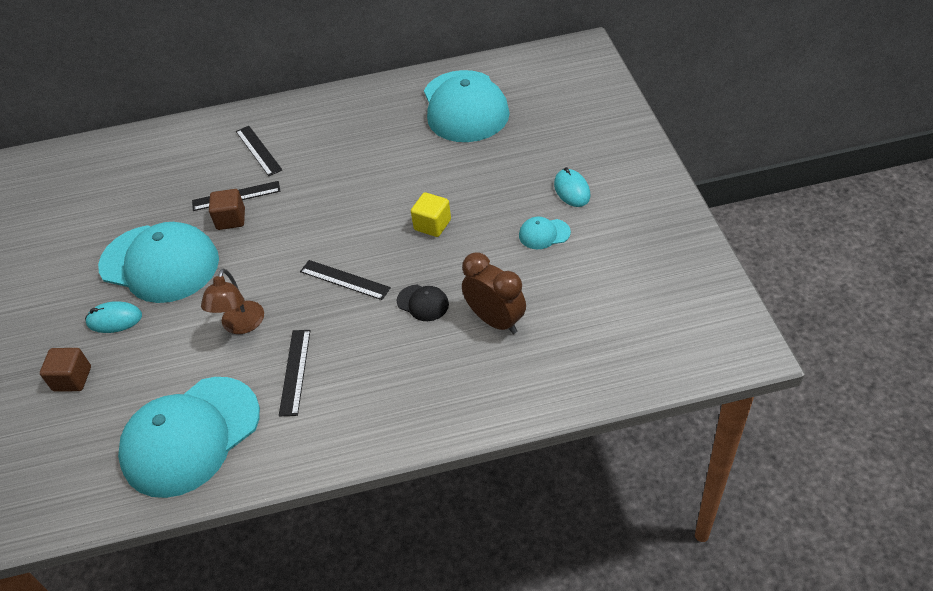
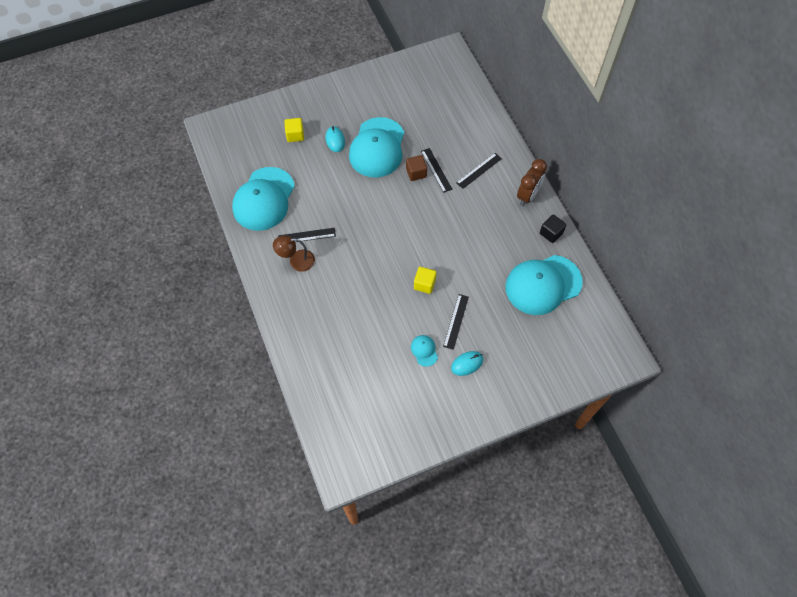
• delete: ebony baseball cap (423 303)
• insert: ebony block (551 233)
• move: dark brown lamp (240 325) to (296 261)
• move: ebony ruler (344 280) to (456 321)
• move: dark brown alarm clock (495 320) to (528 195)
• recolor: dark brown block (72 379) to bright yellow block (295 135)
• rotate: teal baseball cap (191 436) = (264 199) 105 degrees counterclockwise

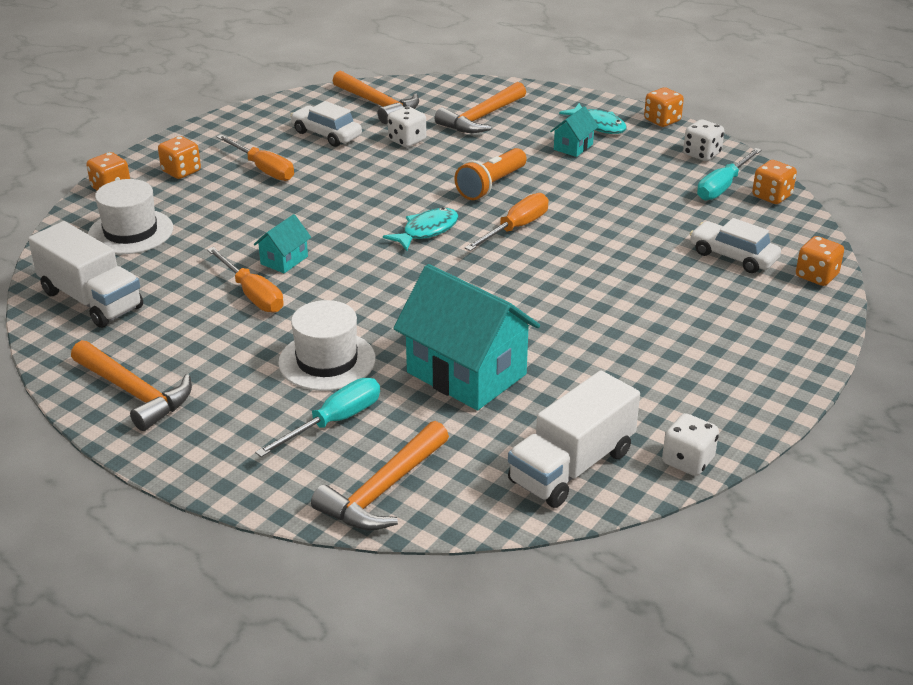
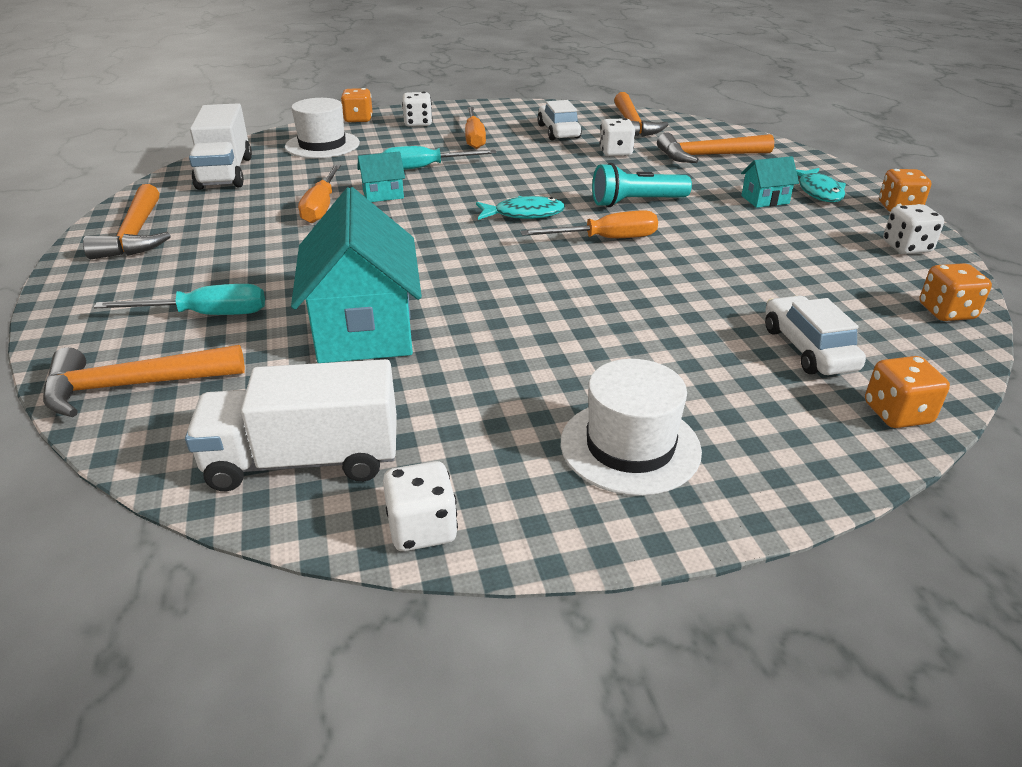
• move: pure white tall hat (327 361) to (630 446)
• move: teal hand screwdriver (722 186) to (425 168)
• recolor: orange-coloured game die (181 171) to pure white game die (418 123)
• recolor: orange-coloured flashlight (491 185) to teal flashlight (636 202)

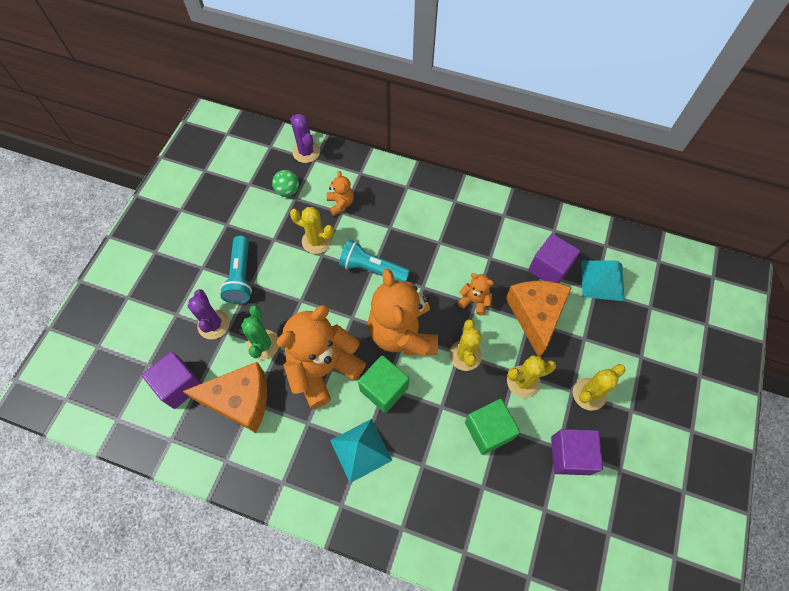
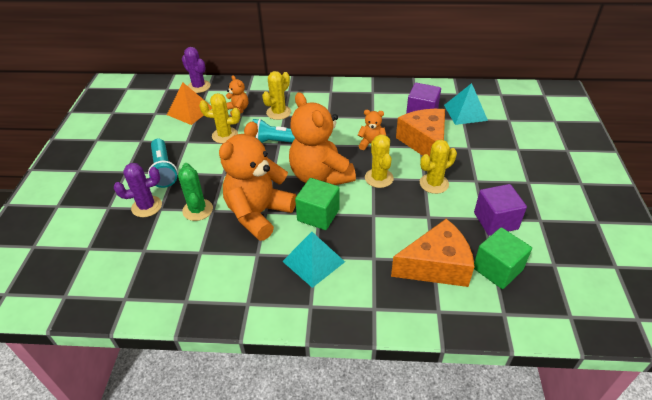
• delete: purple block (179 385)
• move: orange-coloured cheese (240 400) to (436 266)
• move: green block (488 430) to (497 269)
• move: bright yellow cactus (589 394) to (278 112)
• replace: green play ball (287 191) to orange-coloured pyramid shape (190 111)
• rotate: purple cactus (213 324) = (146 206) 75 degrees counterclockwise

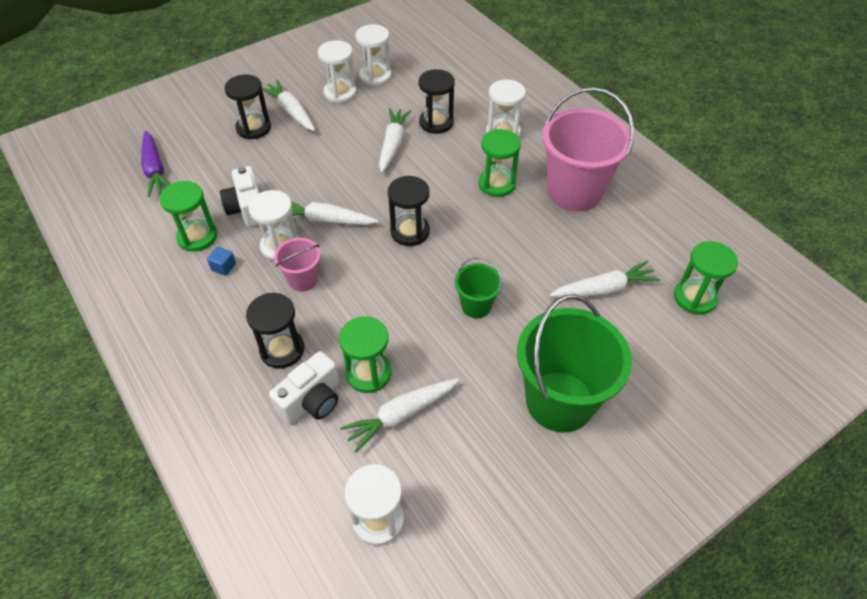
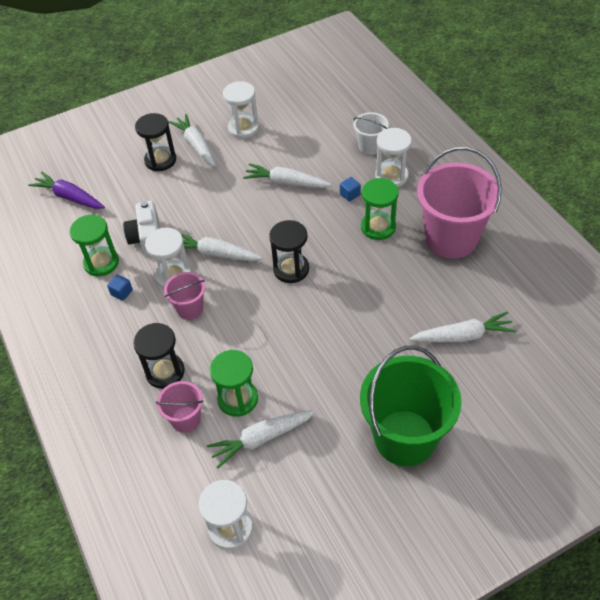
• delete: pure white hourglass (375 76)
• delete: ebony hourglass (436 123)
• delete: green sand bucket (476 306)
• delete: green hourglass (694 298)
• insert: cobalt block (350 194)
• insert: pure white sand bucket (370 146)
• replace: pure white camera (312 400) to pink sand bucket (186 419)
• rotate: purple carrot (155 170) = (69 197) 135 degrees clockwise
• rotate: pure white carrot (393 144) = (286 183) 90 degrees counterclockwise

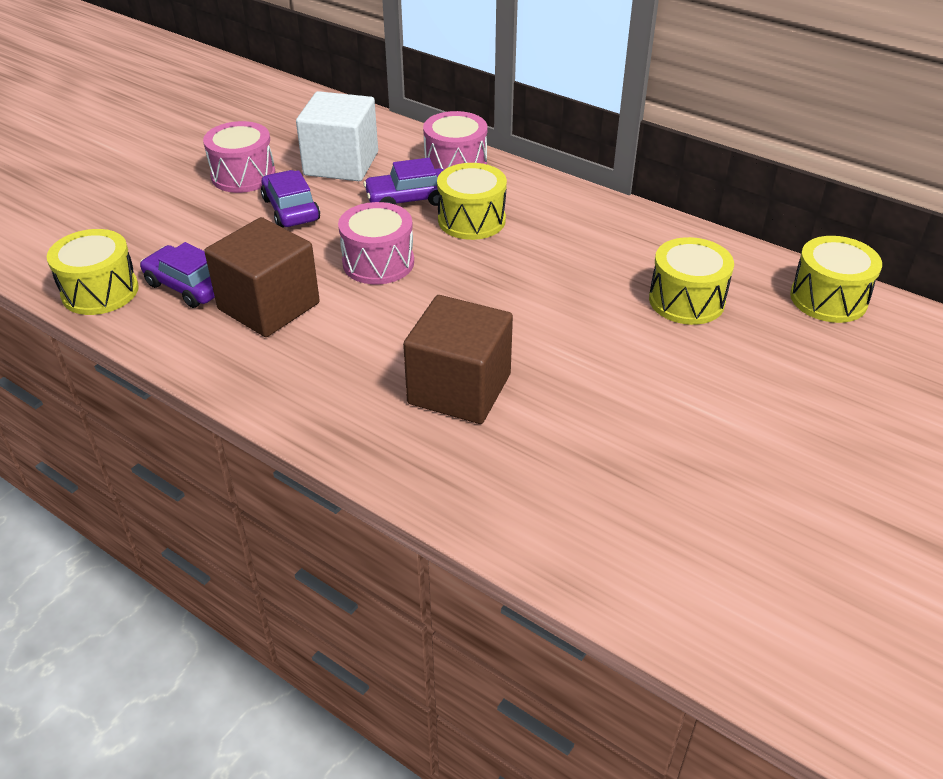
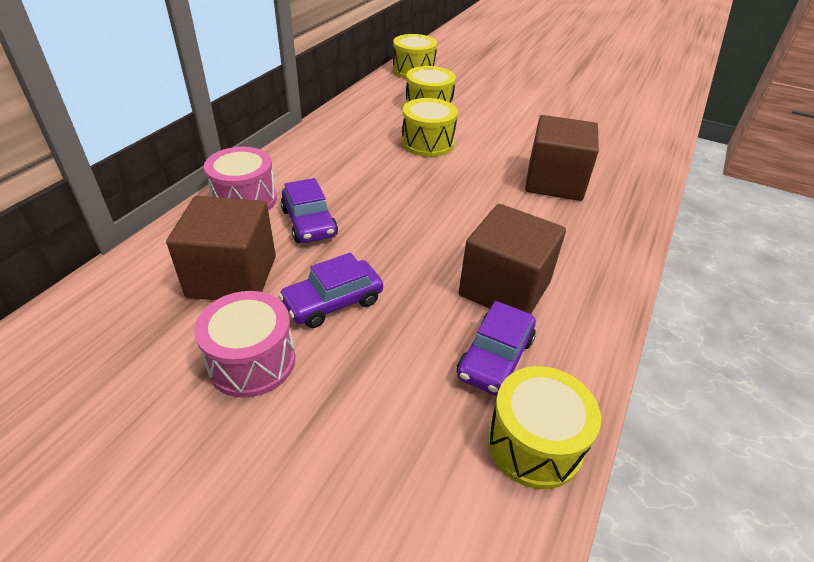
• delete: pink toy drum (378 262)
• move: bright yellow toy drum (471 220) to (427 143)
• recolor: pure white block (341 163) to dark brown block (232 276)

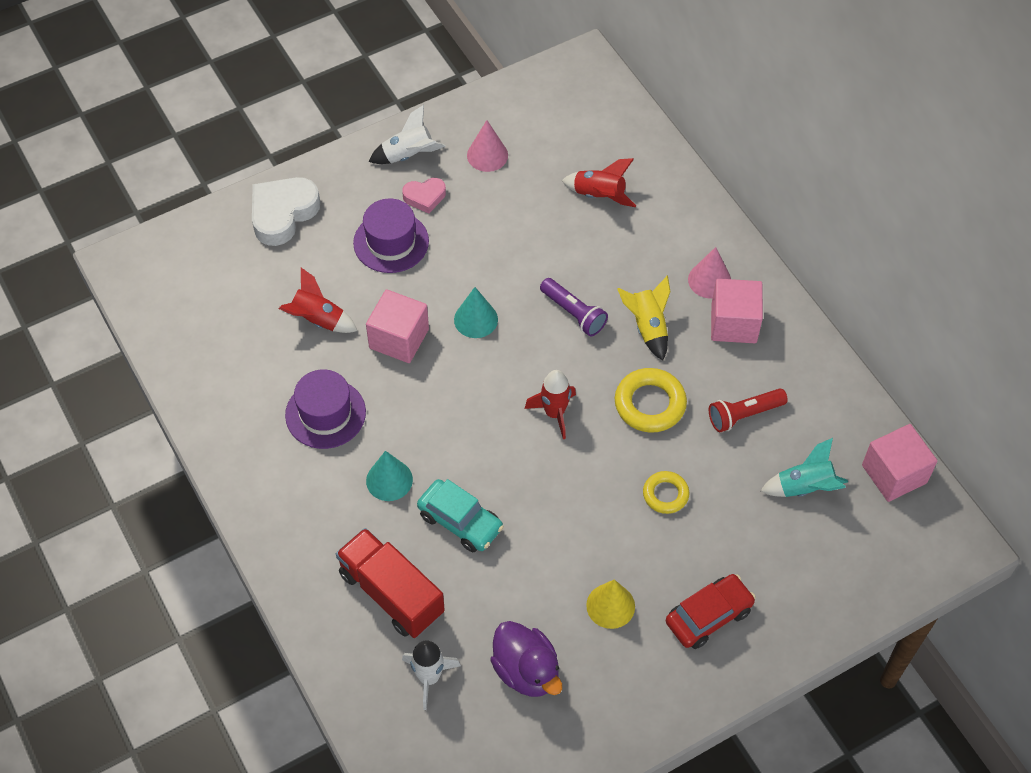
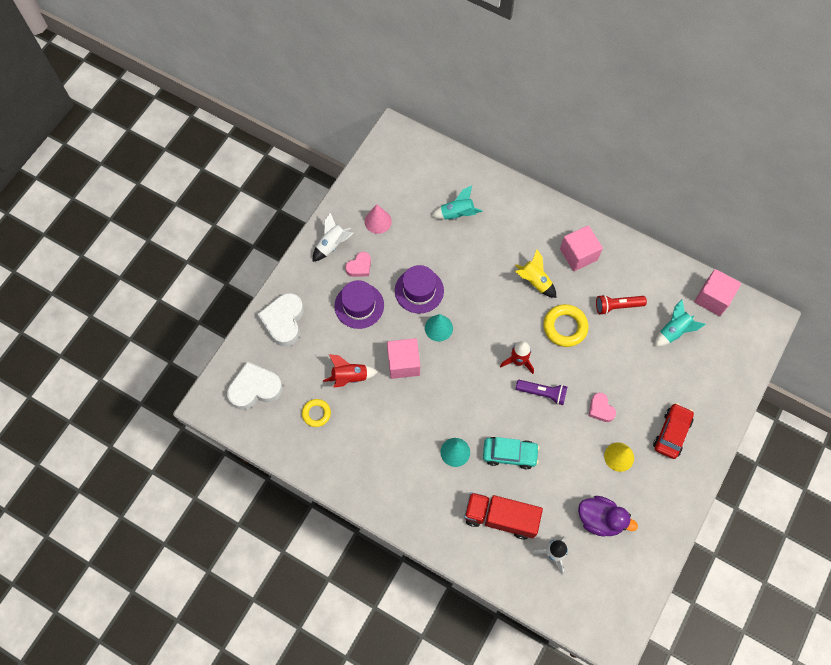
• delete: pink solid cone (709 280)
• insert: pure white love heart (255 388)
• insert: pink love heart (600 409)
• move: purple tall hat (325 413) to (419 290)
• move: purple flashlight (573 313) to (542 393)
• move: bright yellow torus (665 494) to (316 413)
• recolor: scarlet rocket (599 195) to teal rocket (457 214)
• rotate: scarlet flashlight (744 415) = (617 306) 45 degrees clockwise

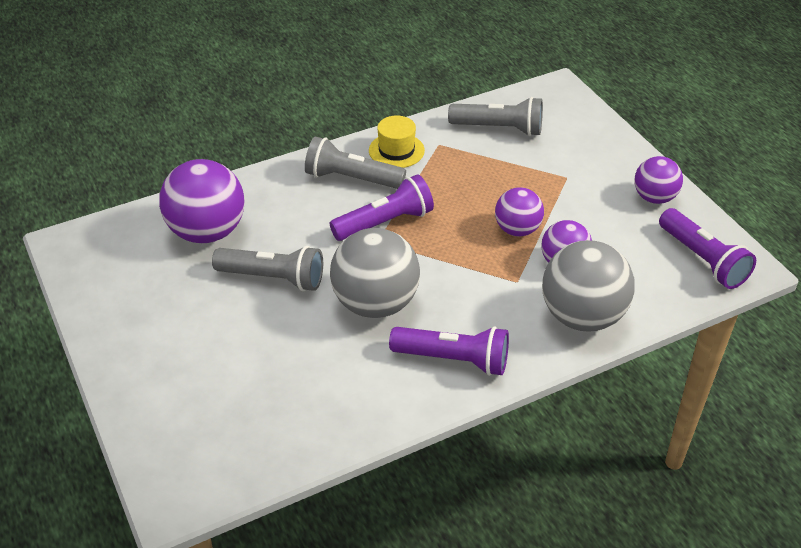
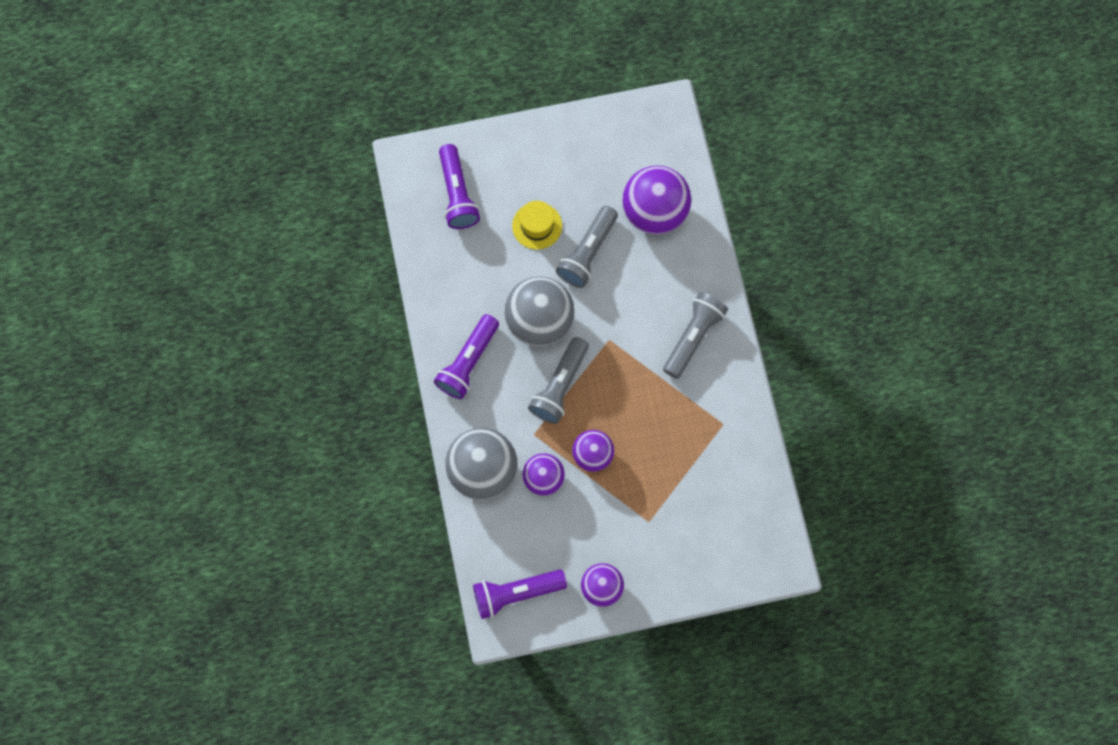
• move: purple flashlight (385 223) to (457 194)
• move: bright yellow tall hat (396 150) to (537 226)
• move: ash-grey flashlight (499 128) to (560 386)

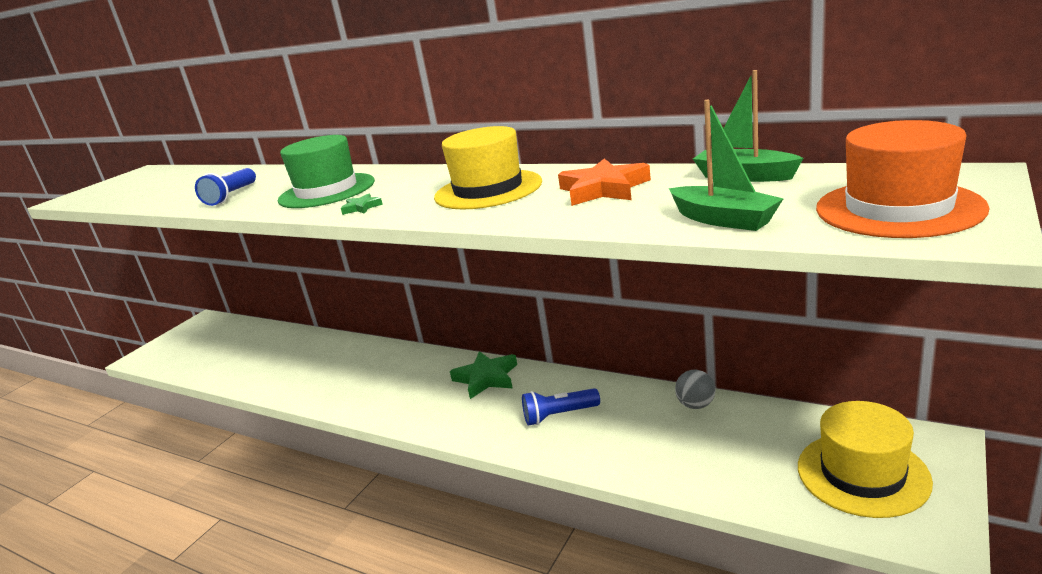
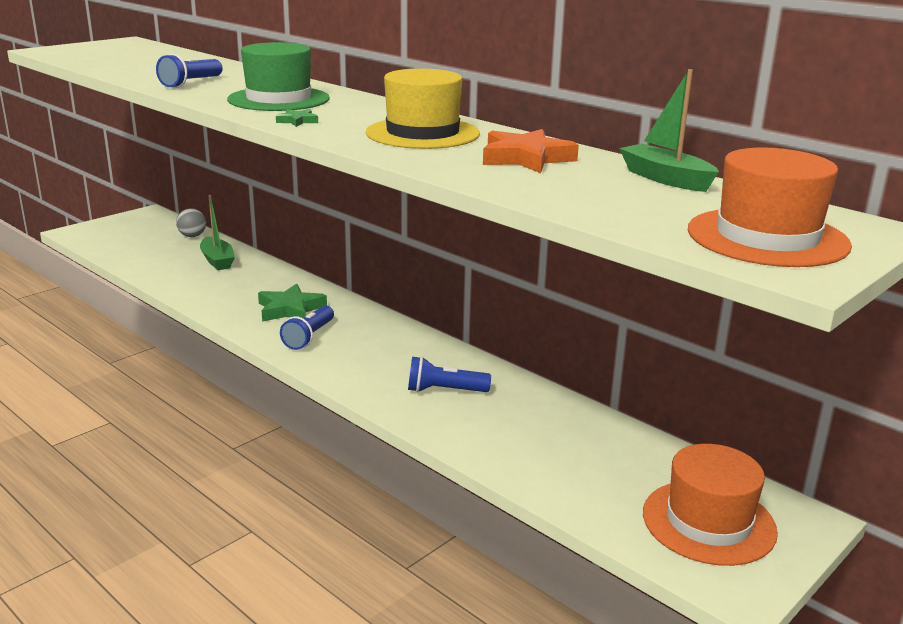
• insert: cobalt flashlight (309 337)
• move: green star (486 378) to (290 309)
• move: green sailboat (723 220) to (217 261)
• move: ash-grey play ball (696 405) to (192 236)
• recolor: bright yellow tall hat (862 473) to orange-coloured tall hat (708 522)

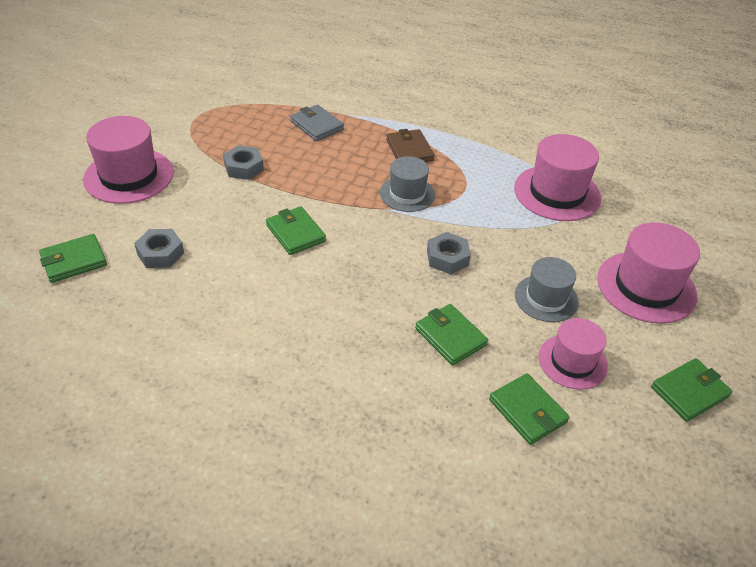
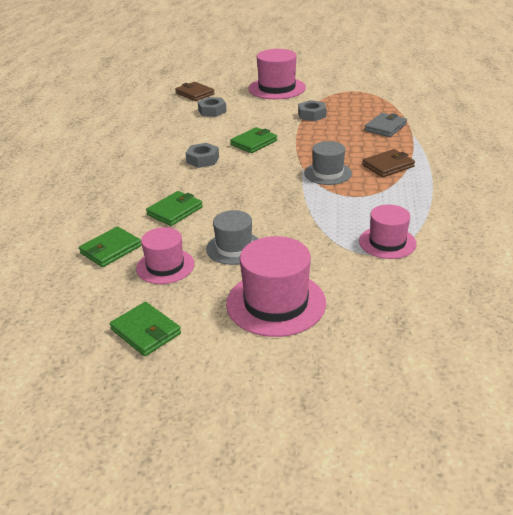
• move: ash-grey nut (447 258) to (203 160)
• recolor: green card wallet (74 261) to dark brown card wallet (195 94)
• resize: pink tall hat (557 193) = (387 242) x0.64

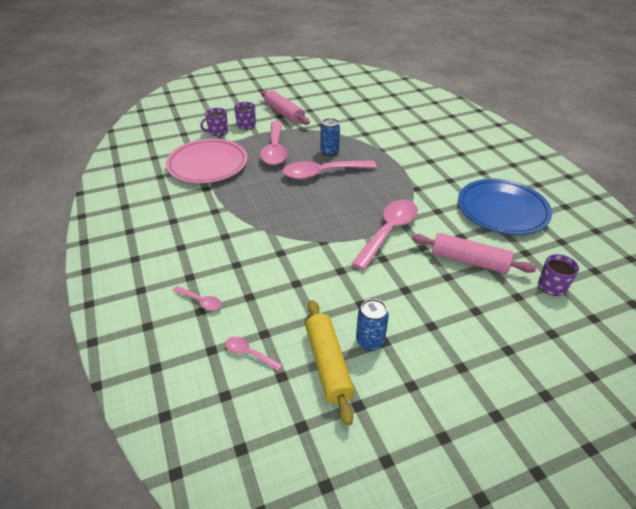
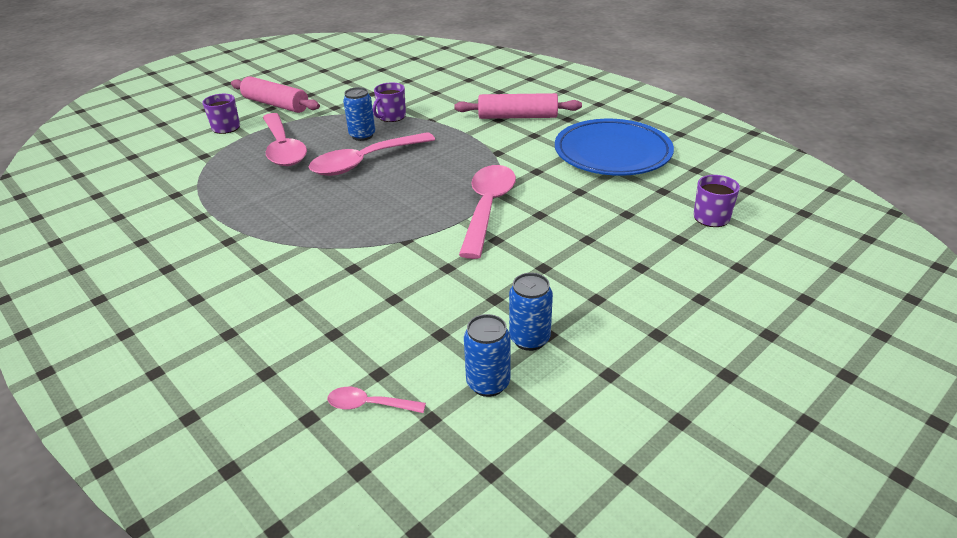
• delete: pink flat dish (208 165)
• delete: pink spoon (201 301)
• move: purple tea mug (218 131) to (391 116)
• move: pink rolling pin (469 261) to (517 117)
• replace: bright yellow rolling pin (328 364) to cobalt can (488 383)

